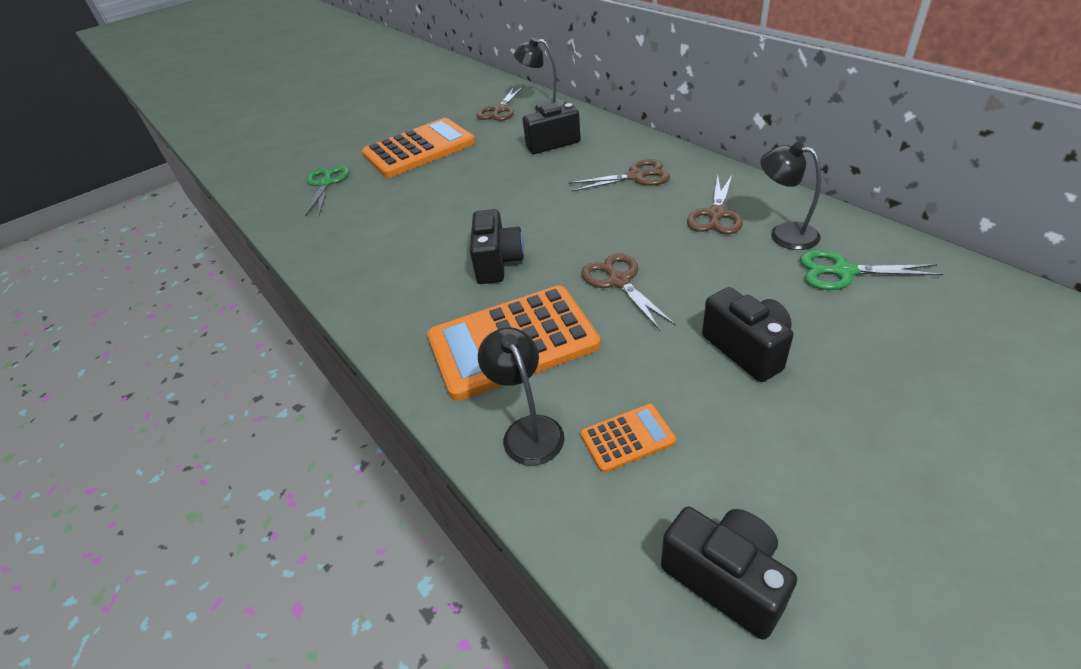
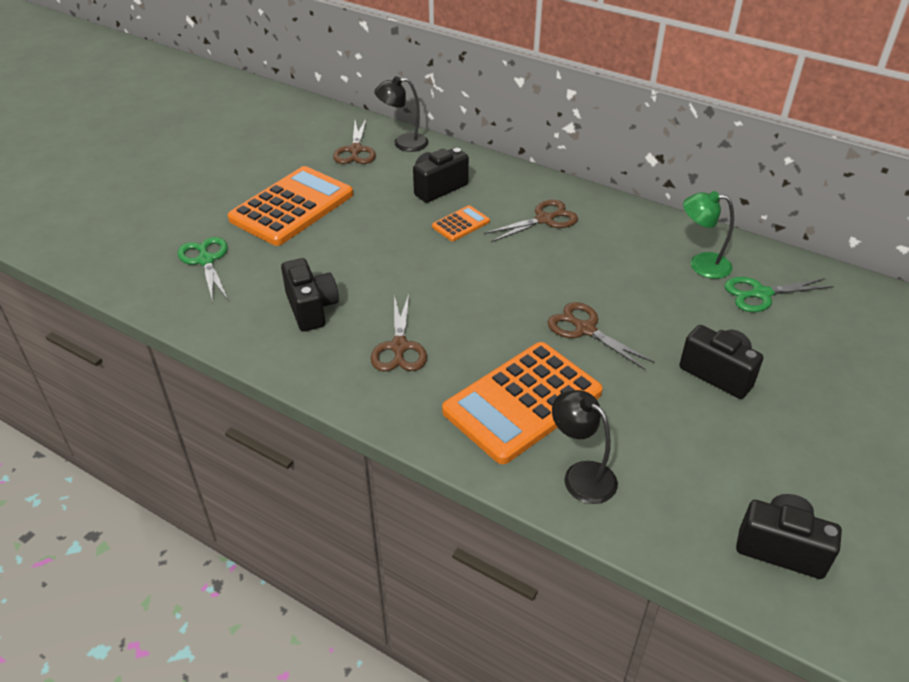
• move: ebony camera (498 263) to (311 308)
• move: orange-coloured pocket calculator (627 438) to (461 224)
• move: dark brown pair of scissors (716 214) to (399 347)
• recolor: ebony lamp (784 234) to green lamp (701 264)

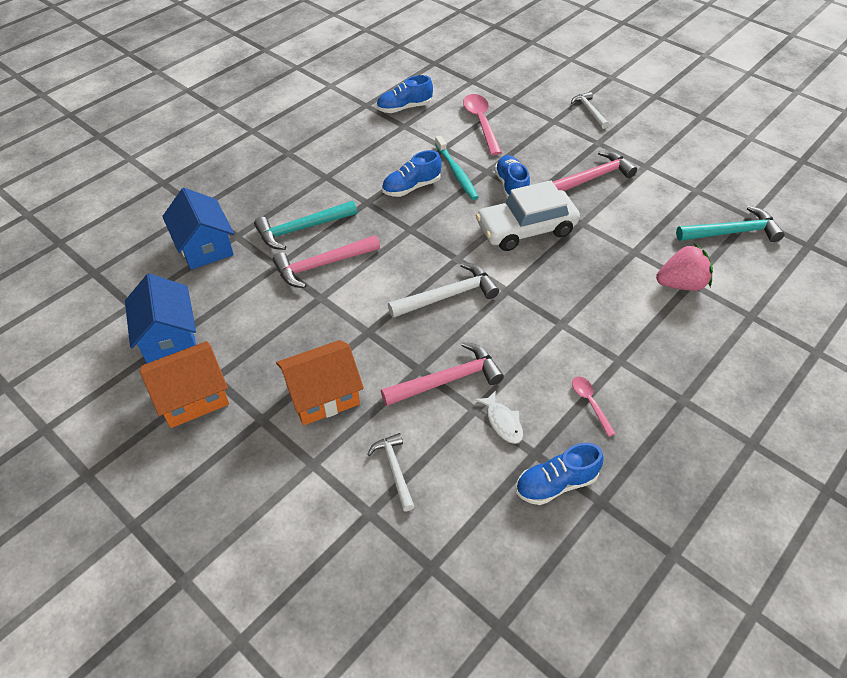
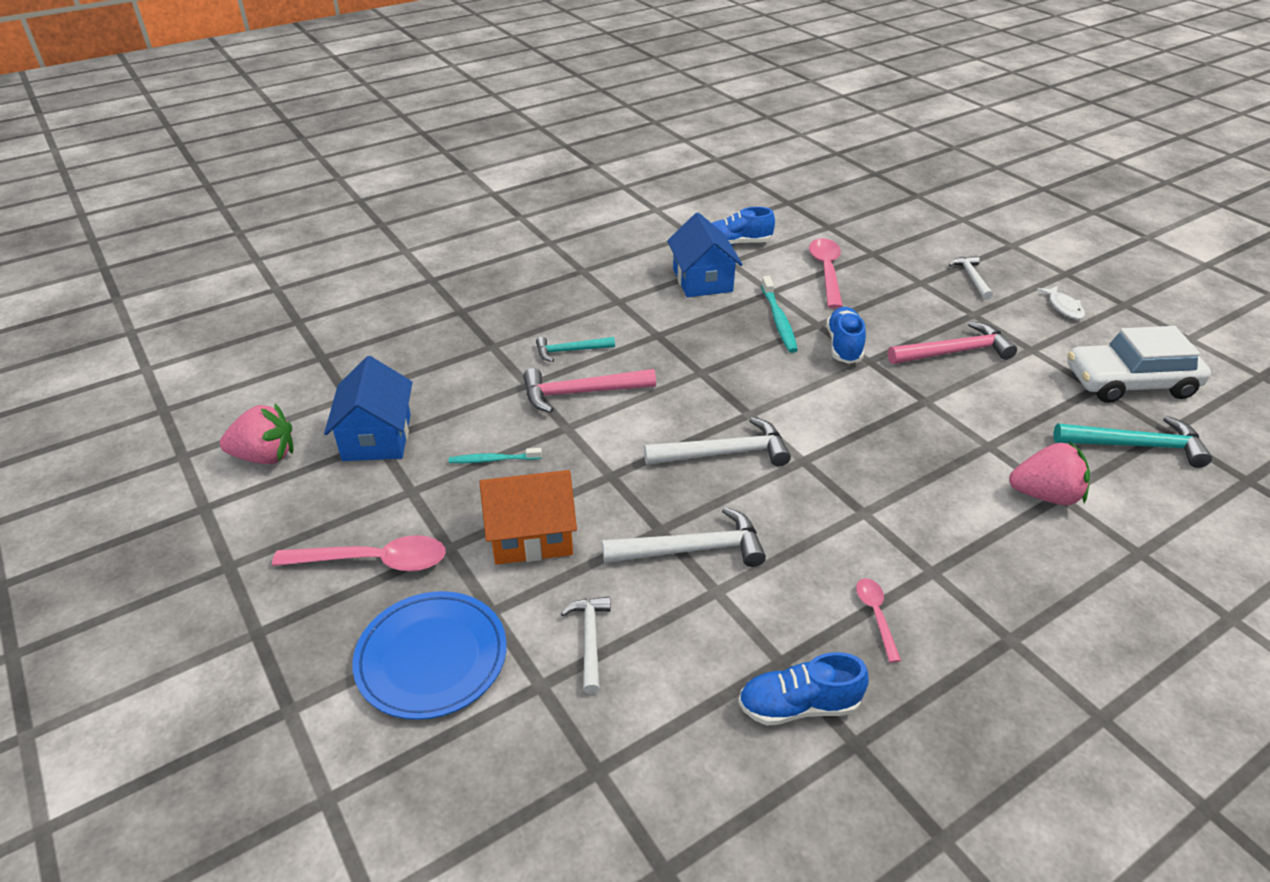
• delete: orange-coloured toy house (192 397)
• delete: cobalt shoe (411 187)
• insert: pink berry (265 456)
• insert: pink spoon (374 561)
• insert: cobalt flat dish (431 658)
• insert: teal tooth brush (492 460)
• move: cobalt toy house (205 246) to (702 280)
• move: pure white fish figure (502 422) to (1063 307)
• move: pure white toy car (526 229) to (1130 383)
• recolor: pink carpenter's hammer (448 380) to pure white carpenter's hammer (693 549)
• resize: teal carpenter's hammer (301 229) = (570 351) x0.63

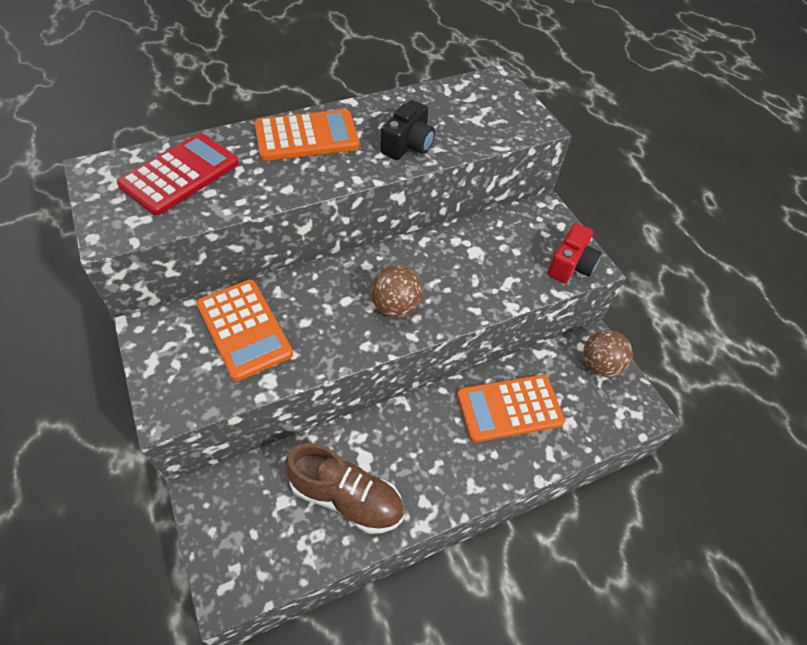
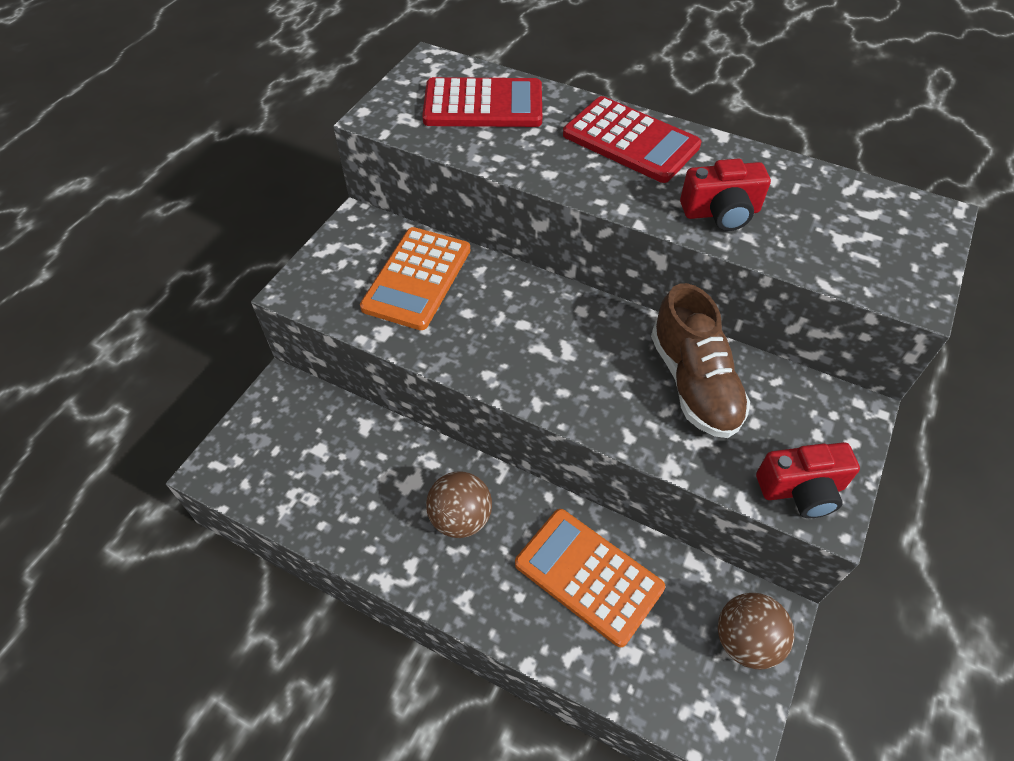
• move: dark brown shoe (346 497) to (694 383)
• move: dark brown play ball (395 307) to (460 518)
• recolor: orange-coloured pocket calculator (307 136) to scarlet pocket calculator (630 141)
• recolor: ebony camera (408 145) to scarlet camera (721 212)

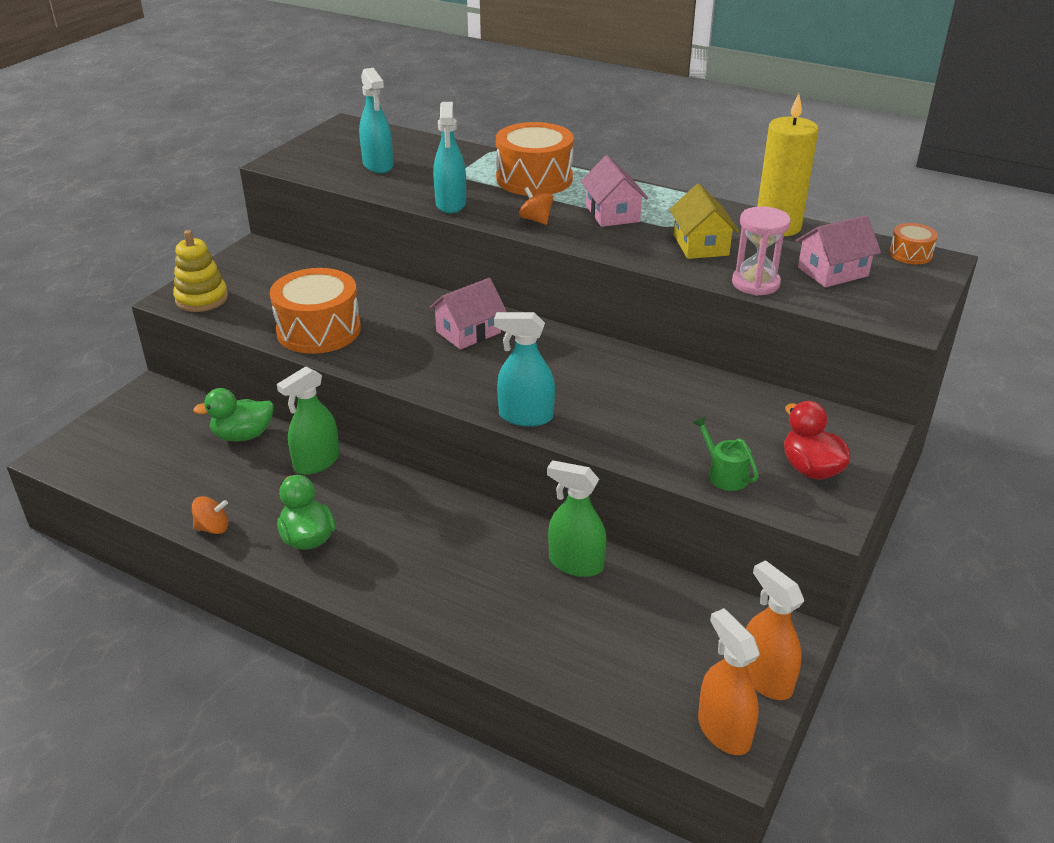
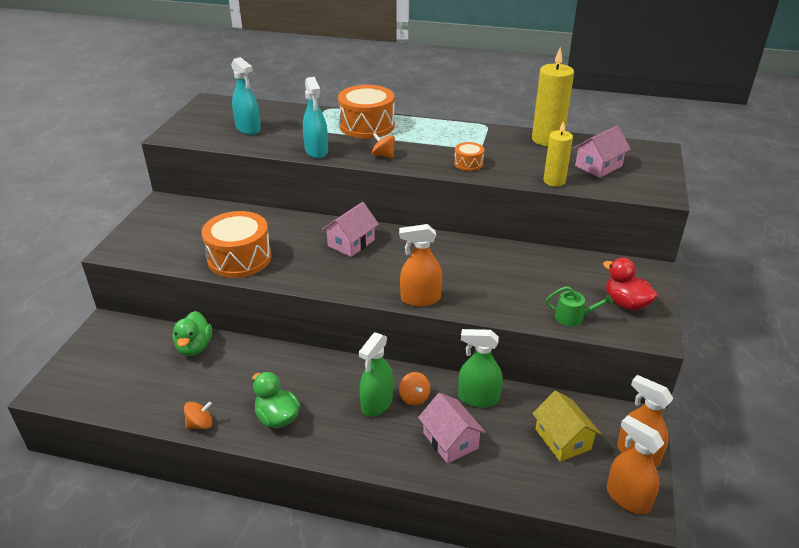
• delete: bright yellow ring stacker (202 299)
• insert: orange-coloured toy top (414 397)
• move: green spray bottle (316 462) to (376 404)
• move: pink toy house (612 213) to (450 440)
• move: bright yellow toy house (700 245) to (562 439)
• move: orange-coloured toy drum (910 254) to (468 163)
• replace: pink hourglass (755 283) to bright yellow pillar candle (554 181)
• recolor: teal spray bottle (525 416) to orange-coloured spray bottle (420 299)
• rotate: green duck (243 435) = (194 347) 60 degrees counterclockwise
• rotate: green watering can (724 474) = (573 317) 150 degrees clockwise

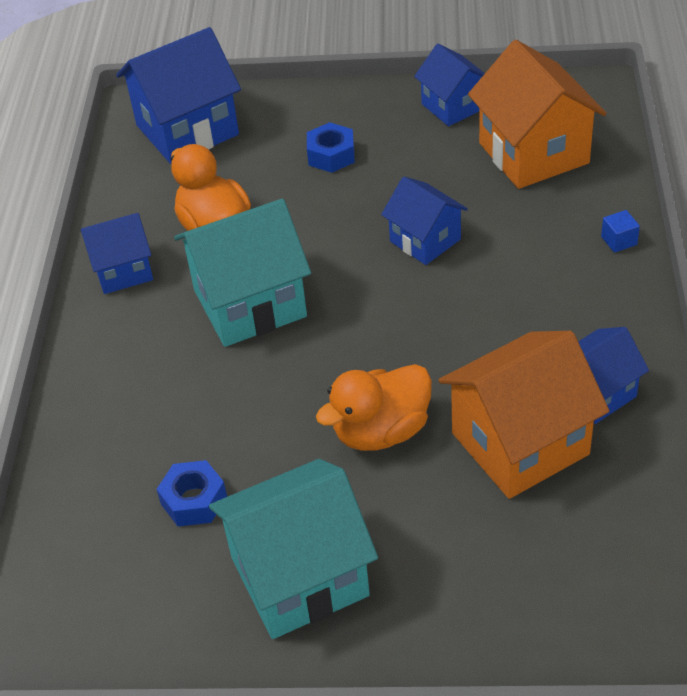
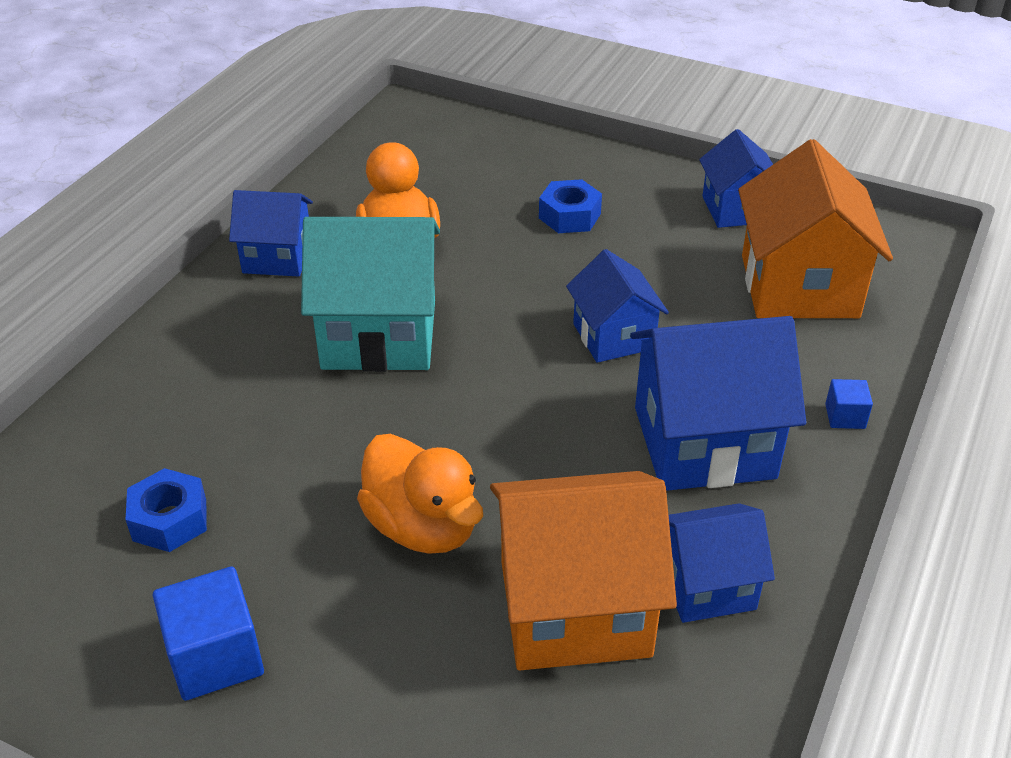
• move: cobalt toy house (187 130) to (703 442)
• replace: teal toy house (299 577) to cobalt block (215 657)
• rotate: orange-coloured duck (381 431) = (423 526) 120 degrees counterclockwise

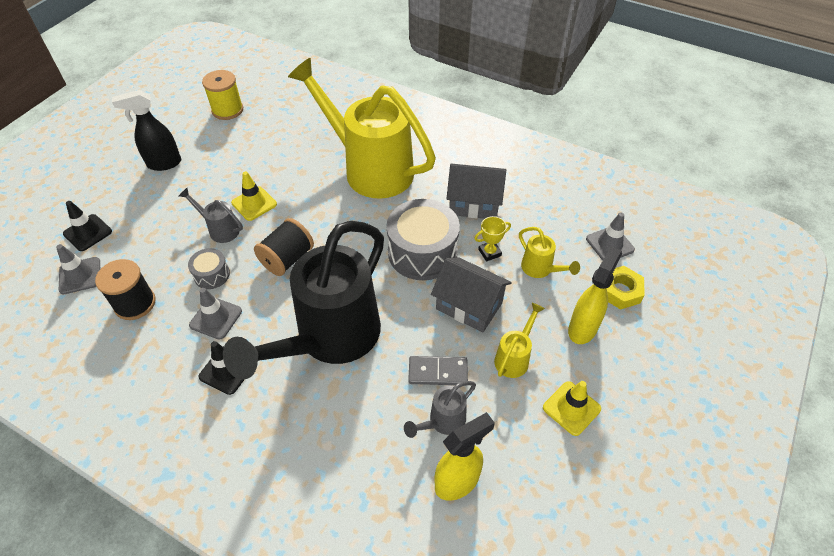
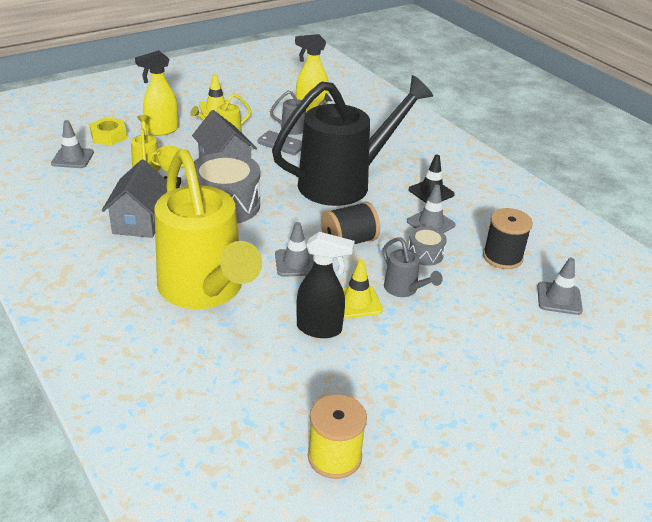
• delete: ebony safety cone (88 233)
• insert: ash-grey safety cone (296 263)
• move: ebony spray bottle (164 163) to (320 329)
• rotate: ash-grey toy house (474 204) = (140 221) 60 degrees clockwise

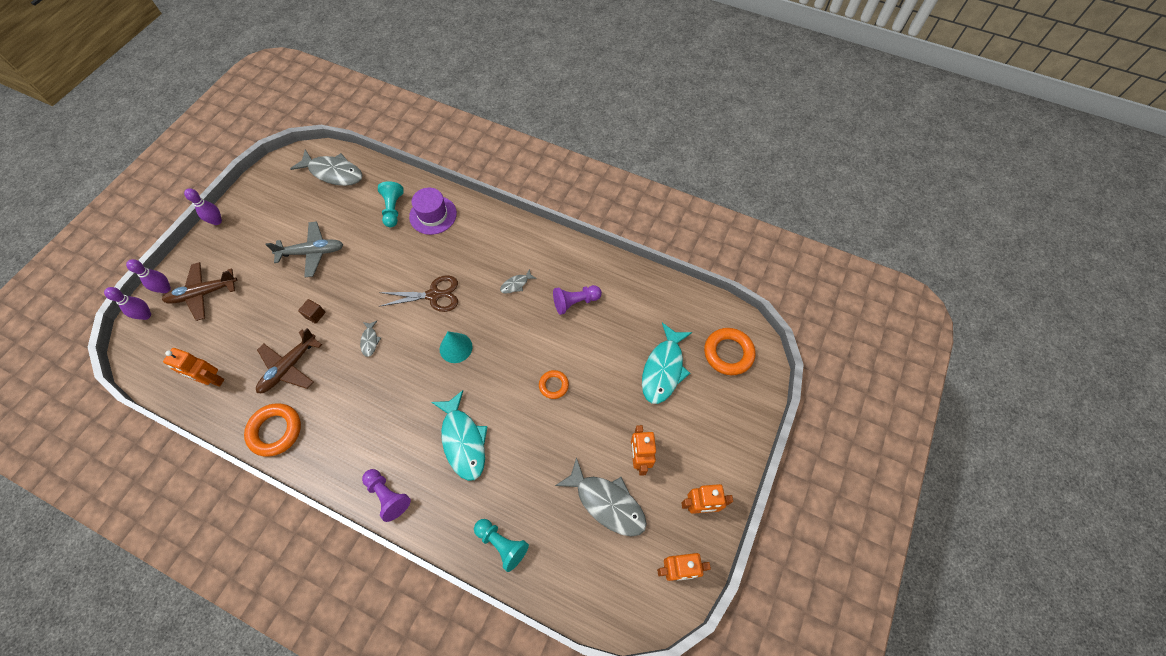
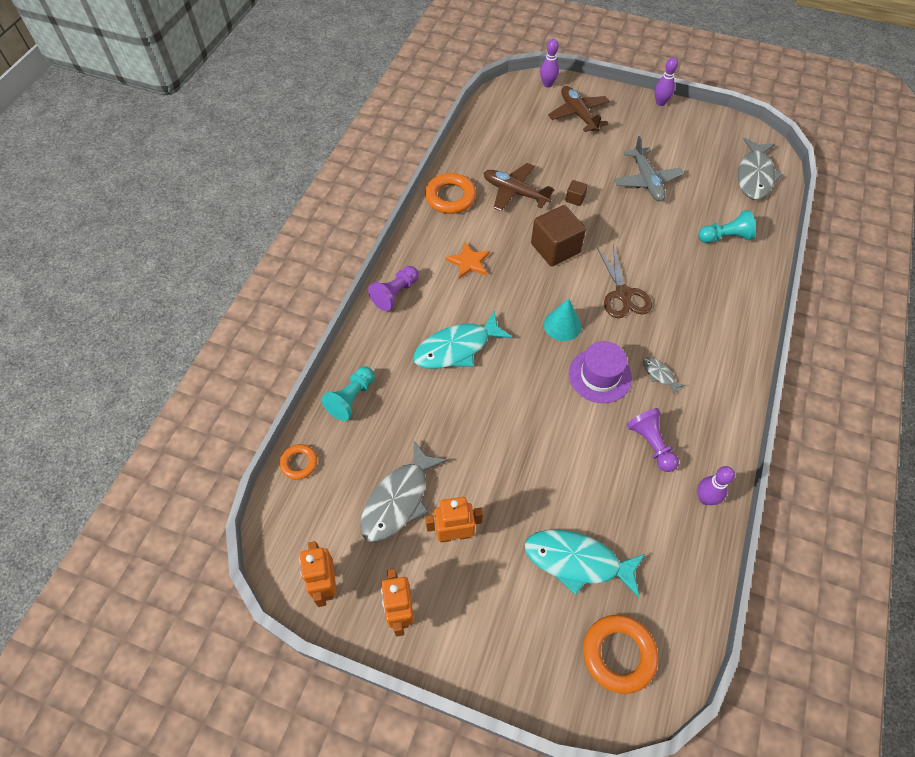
• delete: orange-coloured robot (212 380)
• insert: orange-coloured star (468 262)
• move: purple tenpin (165 289) to (705 498)
• move: purple tall hat (433 215) to (600 376)
• move: orange-coloured torus (553 385) to (299 463)
• replace: ash-grey fish figure (370 341) to dark brown block (555 248)

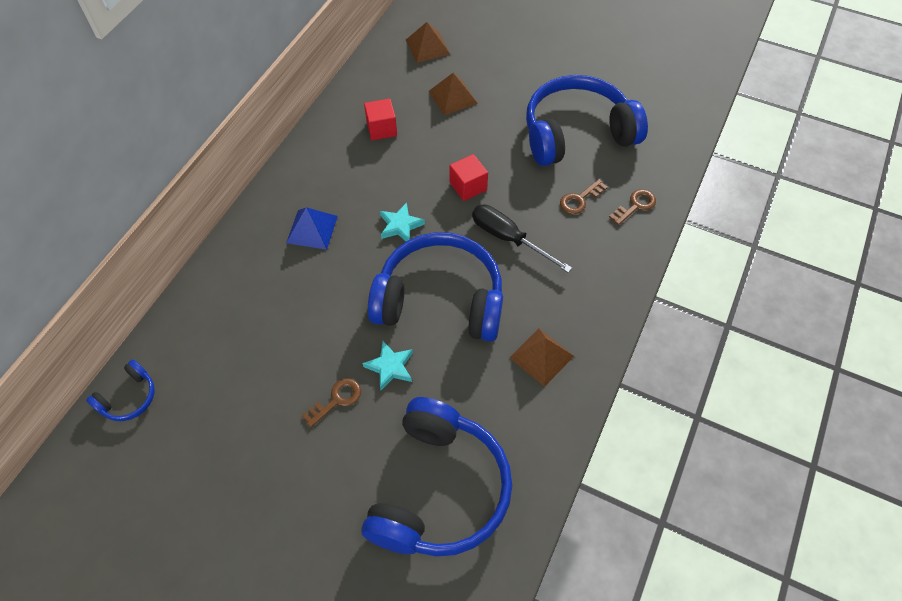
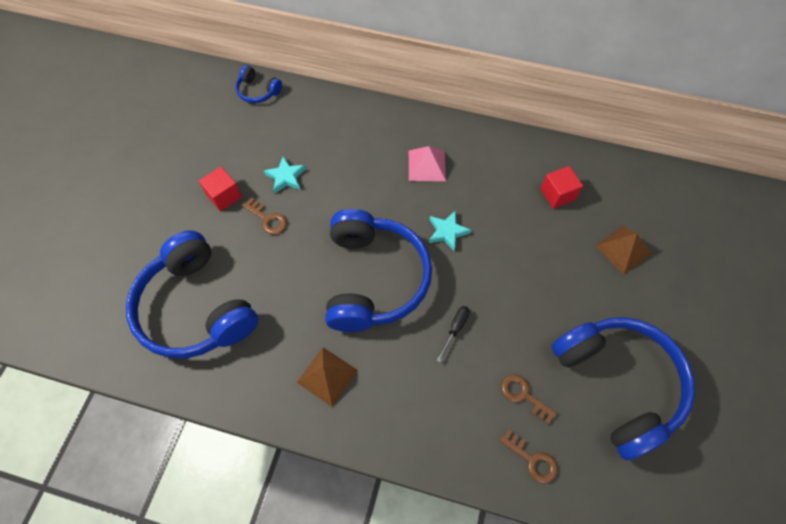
• delete: dark brown pyramid shape (427 47)
• move: teal star (390 367) to (286 177)
• move: scarlet block (468 186) to (224 196)
• recolor: cobalt pyramid shape (312 229) to pink pyramid shape (426 165)
• rotate: cobalt over-ear headphones (439 490) = (196 308) 45 degrees clockwise
• resize: ebony hand screwdriver (508 238) = (455 329) x0.54

